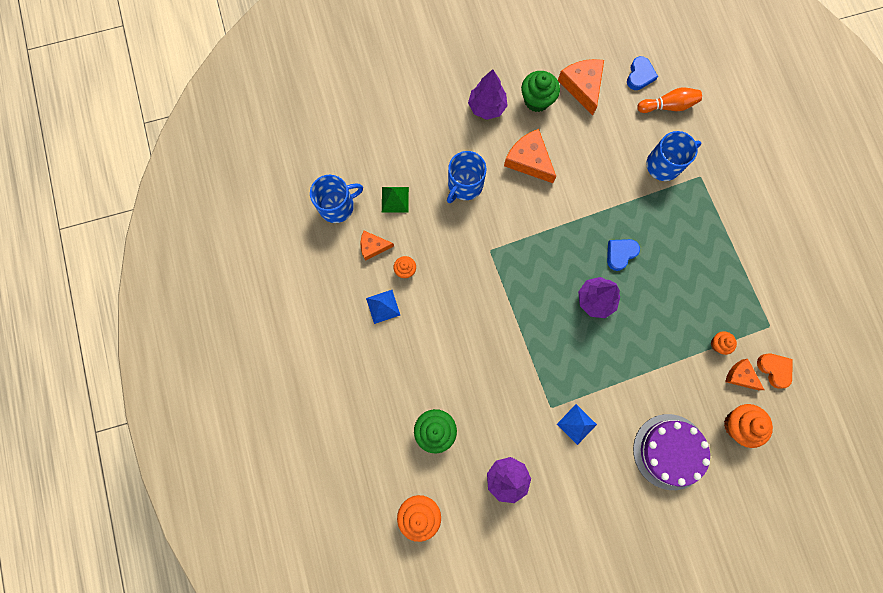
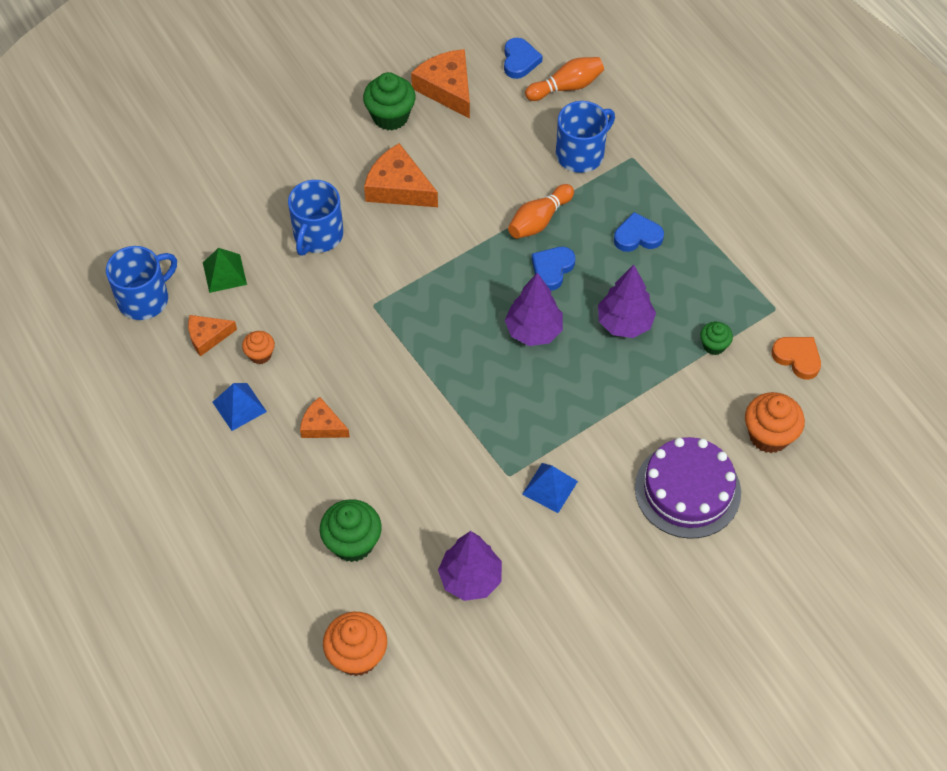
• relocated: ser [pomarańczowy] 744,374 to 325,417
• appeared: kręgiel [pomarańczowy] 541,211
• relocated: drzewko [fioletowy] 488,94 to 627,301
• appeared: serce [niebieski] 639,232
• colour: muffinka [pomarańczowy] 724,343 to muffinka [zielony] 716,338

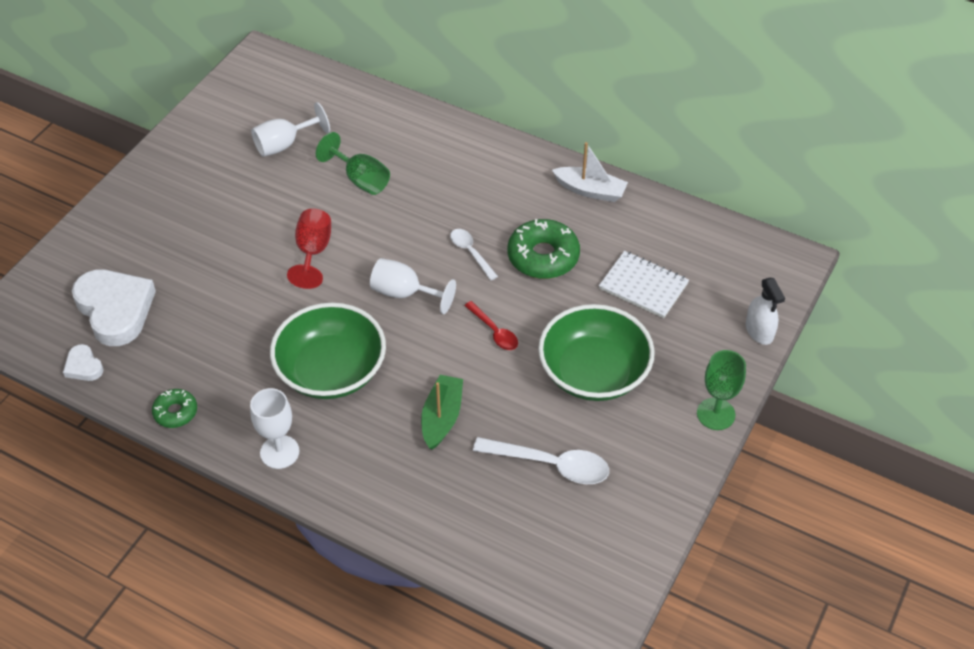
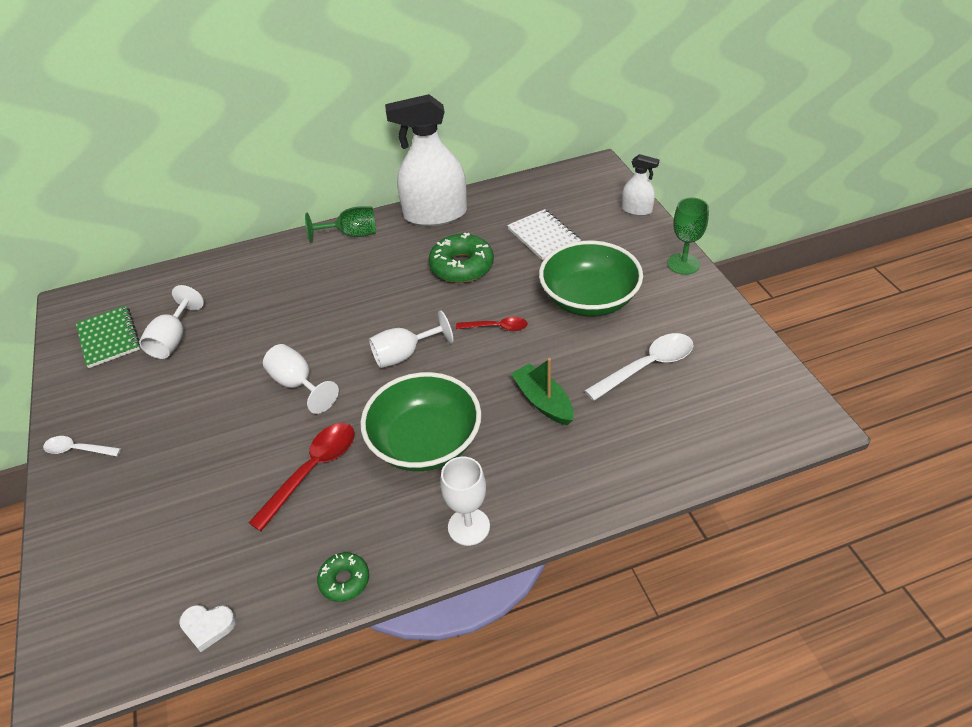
• relocated: łyżka [biały] 474,254 to 82,446
• appeared: zeszyt [zielony] 108,337
• appeared: łyżka [czerwony] 302,477
• colour: kielich [czerwony] 309,249 to kielich [biały] 301,379
• relocated: kielich [zielony] 353,163 to 340,224
• exchanged: łódka [biały] 590,172 to spryskiwacz [biały] 426,160
• spun: zeszyt [biały] 644,284 = 544,234 75 degrees clockwise
• missing: serce [biały] 114,308

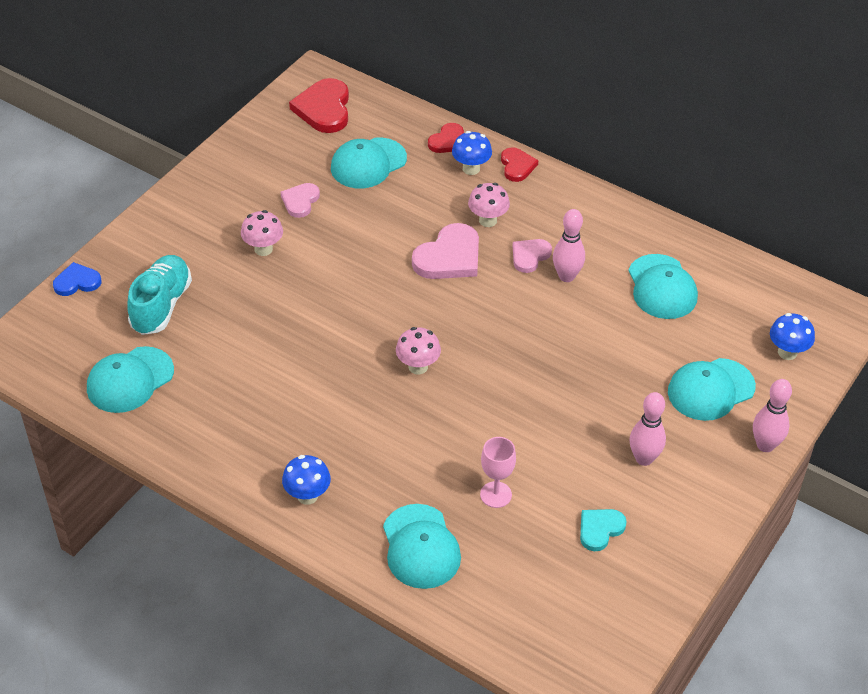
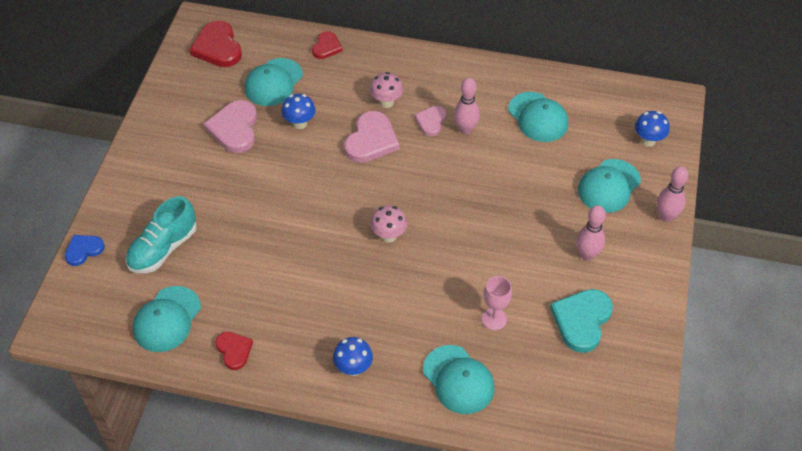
• spun: but [turkusowy] 159,295 = 161,234 135 degrees counterclockwise
• size: serce [różowy] 300,200 = 230,126 x1.69
• relocated: serce [czerwony] 519,164 to 234,351
• relocated: grzyb [niebieski] 472,153 to 299,111
• size: serce [turkusowy] 603,530 = 581,321 x1.69
• missing: grzyb [różowy] 262,233

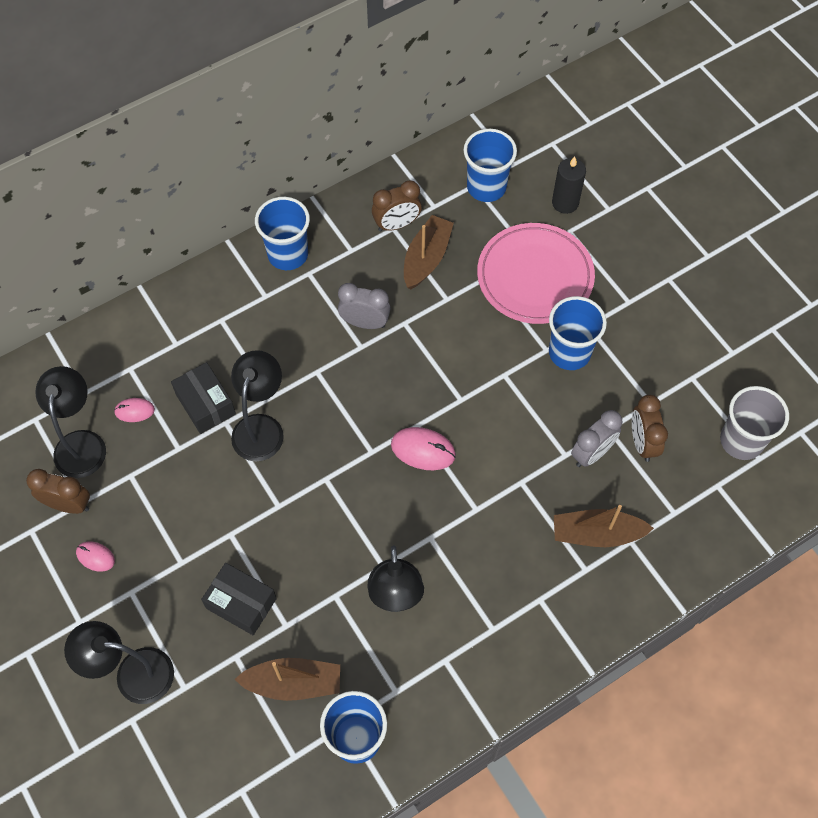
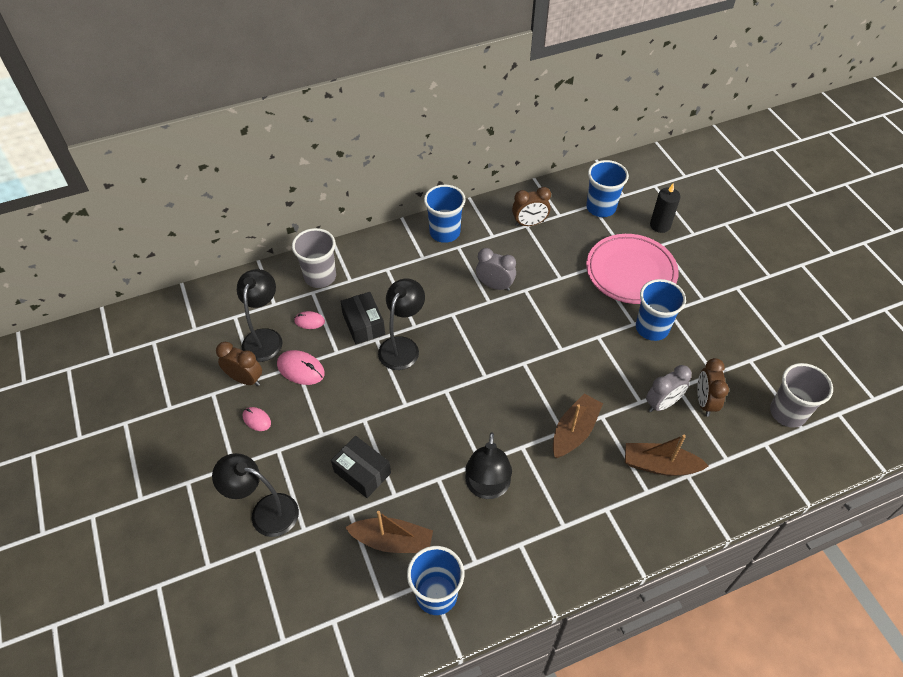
• relocated: myszka [różowy] 423,448 to 301,367
• appeared: szklanka [szary] 314,258
• relocated: łódka [brązowy] 429,252 to 578,425

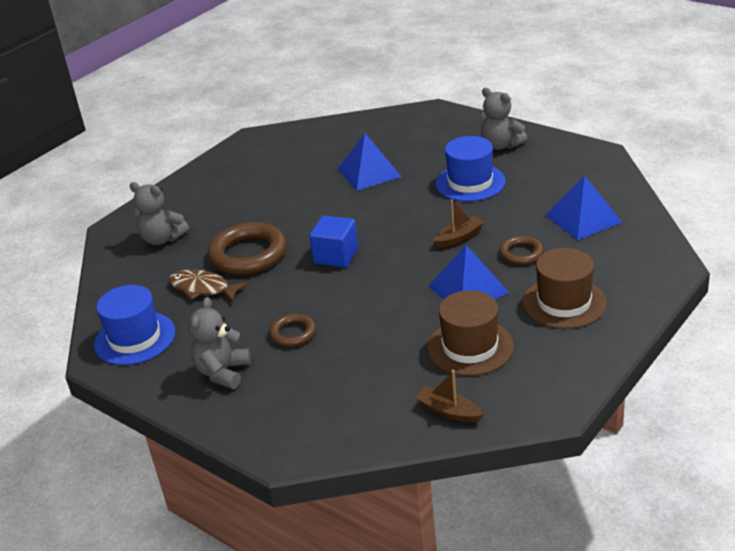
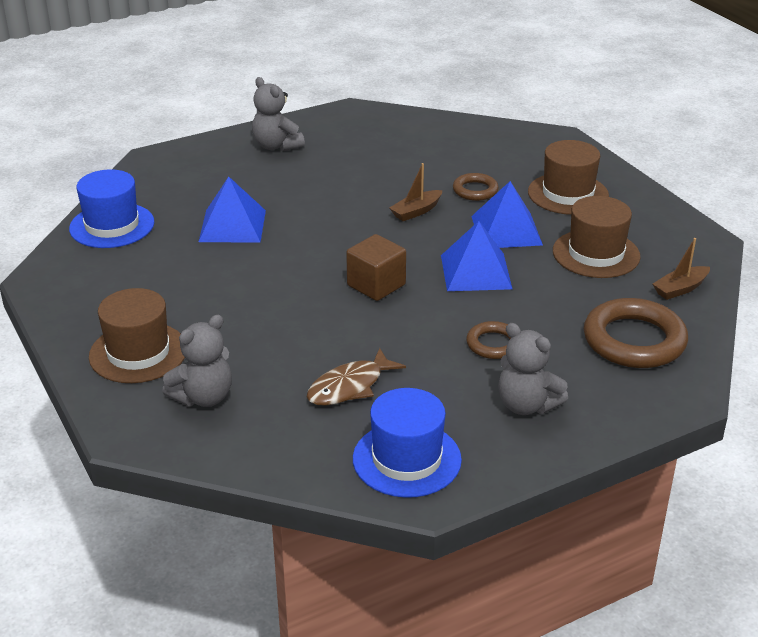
• relocated: kapelusz [niebieski] 470,169 to 111,208
• appeared: kapelusz [brązowy] 137,335
• spun: miś [szary] 504,119 = 278,114 75 degrees clockwise
• colour: sześcian [niebieski] 333,242 to sześcian [brązowy] 376,267
• spun: łódka [brązowy] 458,224 = 416,192 120 degrees counterclockwise
• relocated: piramida [niebieski] 583,208 to 476,256
• relocated: pierścień [brązowy] 247,248 to 636,333

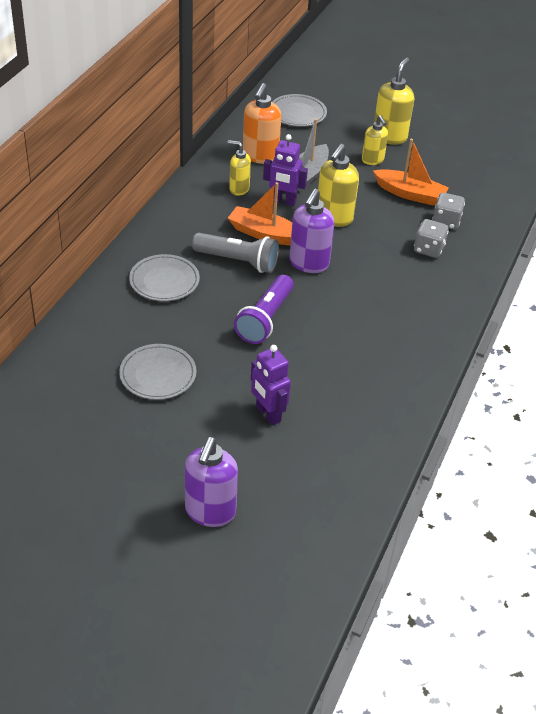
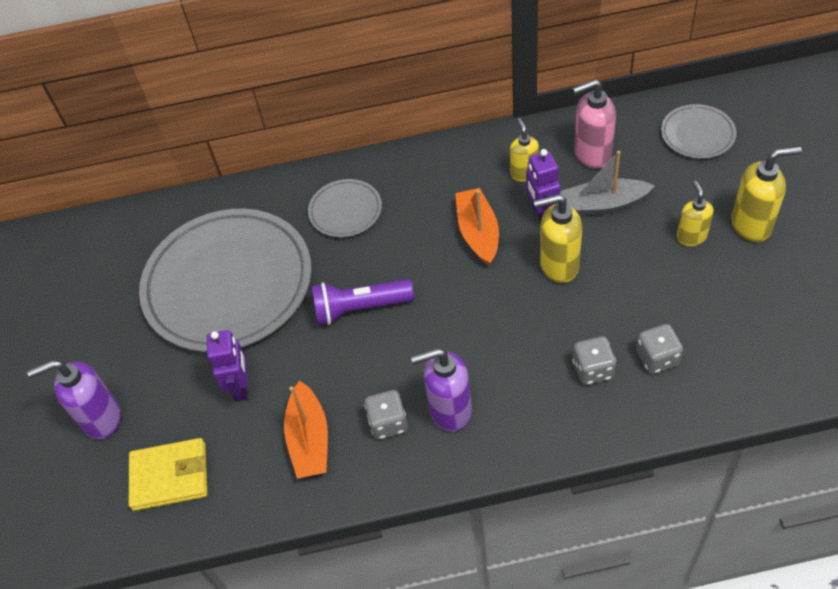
• appeared: portfel [żółty] 168,474
• size: talerz [szary] 158,372 = 225,280 x2.23
• spun: robot [fioletowy] 271,385 = 227,366 150 degrees clockwise
• relocated: łódka [pomarańczowy] 411,172 to 306,429
• appeared: kostka do gry [szary] 386,415
• relocated: dozownik mydła [fioletowy] 312,231 to 441,390
• colour: dozownik mydła [pomarańczowy] 262,123 to dozownik mydła [różowy] 594,124
• spun: dozownik mydła [żółty] 375,140 = 695,213 135 degrees clockwise
• missing: latarka [szary] 235,253

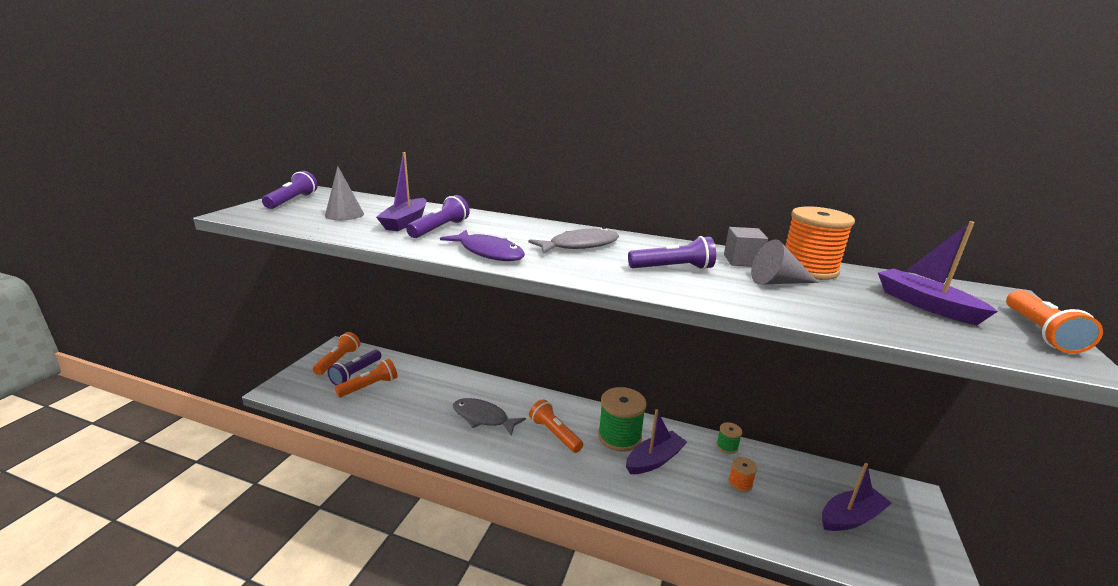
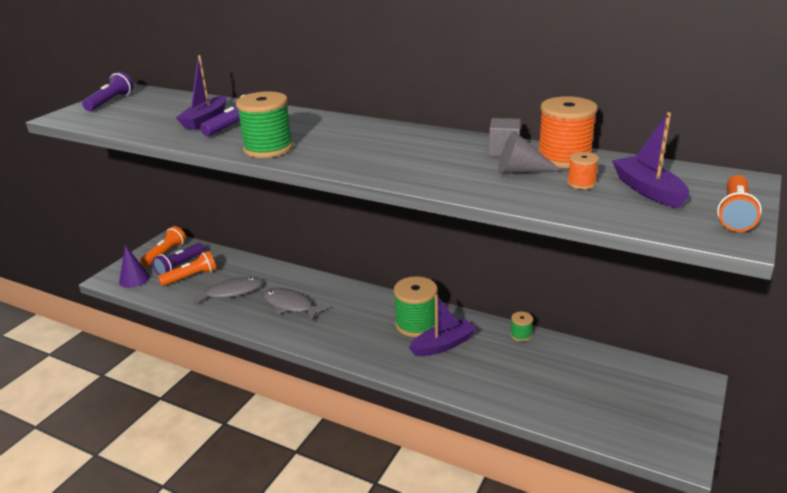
• appeared: stożek [fioletowy] 134,266
• relocated: ryba [szary] 573,241 to 227,291
• exchanged: ryba [fioletowy] 482,245 to szpulka [zielony] 264,125
• relocated: szpulka [pomarańczowy] 742,474 to 583,170
• missing: stożek [szary] 344,193
• missing: latarka [pomarańczowy] 556,426
• missing: latarka [fioletowy] 672,253
• missing: łódka [fioletowy] 857,497

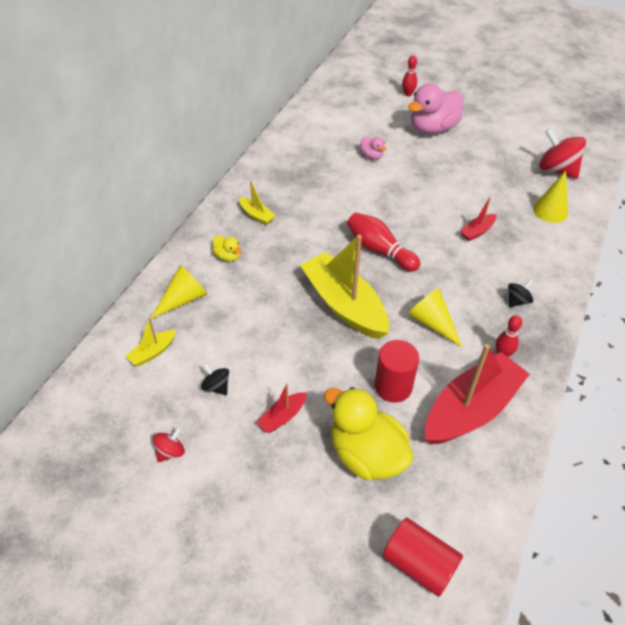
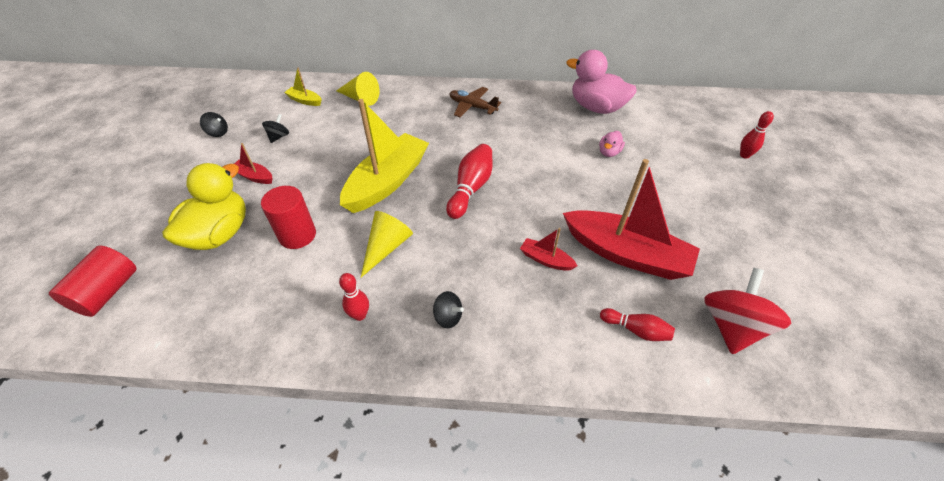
• colour: bączek [czerwony] 169,444 to bączek [czarny] 214,124
• exchanged: łódka [żółty] 257,203 to samolot [brązowy] 475,102
• relocated: łódka [czerwony] 477,394 to 631,219
• relocated: kaczka [różowy] 435,108 to 601,82
• exchanged: stożek [żółty] 550,197 to kręgiel [czerwony] 637,324
• missing: kaczka [żółty] 226,248

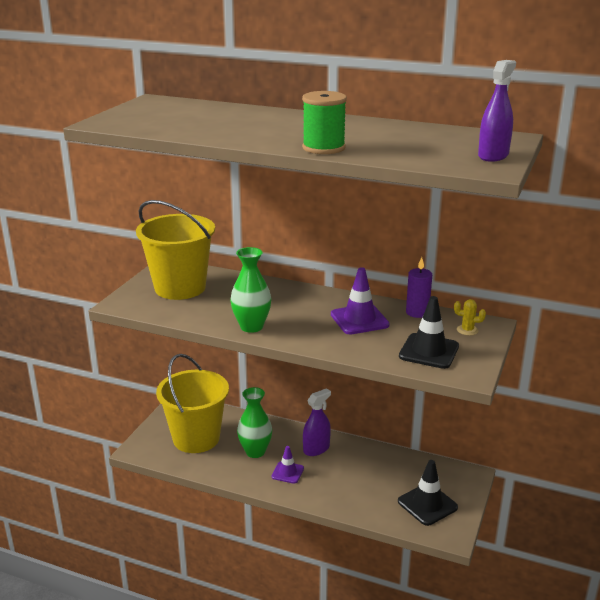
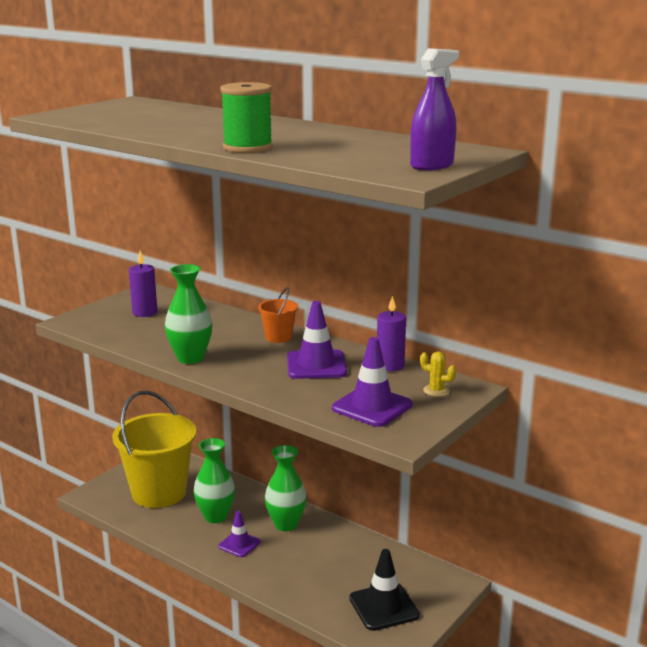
• exchanged: wiadro [żółty] 175,250 to świeca [fioletowy] 143,284
• appeared: wiadro [pomarańczowy] 278,315
• exchanged: spryskiwacz [fioletowy] 317,422 to wazon [zielony] 286,488
• colour: pachołek [czarny] 429,332 to pachołek [fioletowy] 372,382

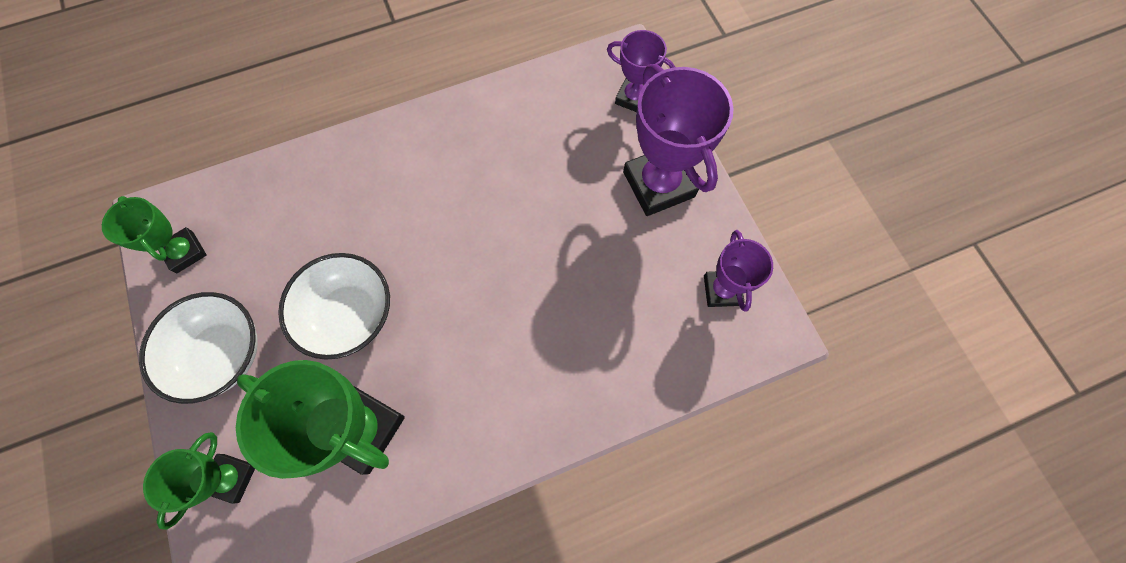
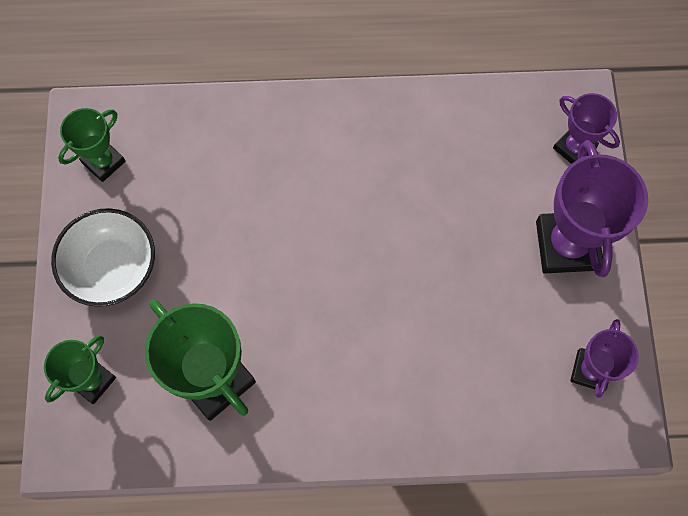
• spun: puchar [zielony] 154,235 = 91,145 60 degrees clockwise
• missing: miska [biały] 334,306

